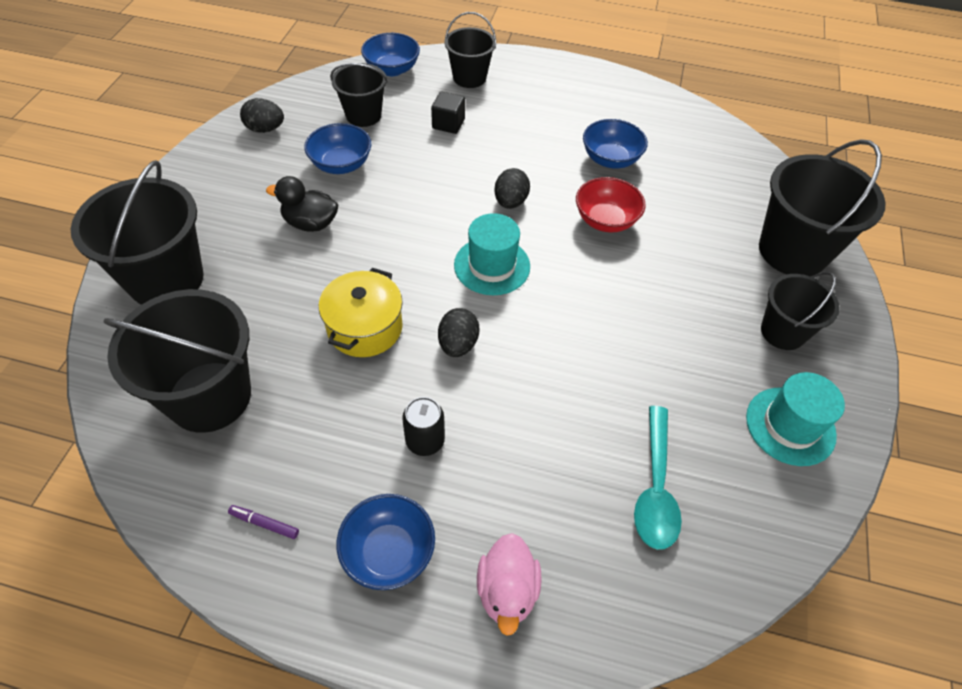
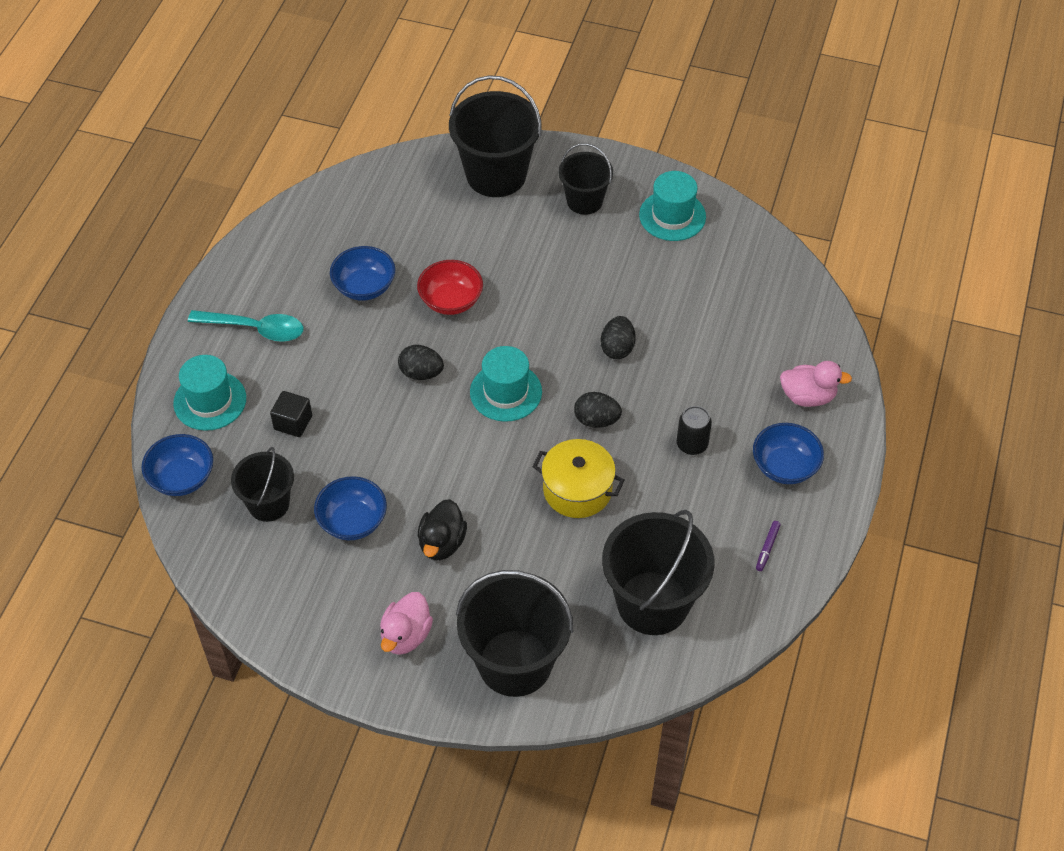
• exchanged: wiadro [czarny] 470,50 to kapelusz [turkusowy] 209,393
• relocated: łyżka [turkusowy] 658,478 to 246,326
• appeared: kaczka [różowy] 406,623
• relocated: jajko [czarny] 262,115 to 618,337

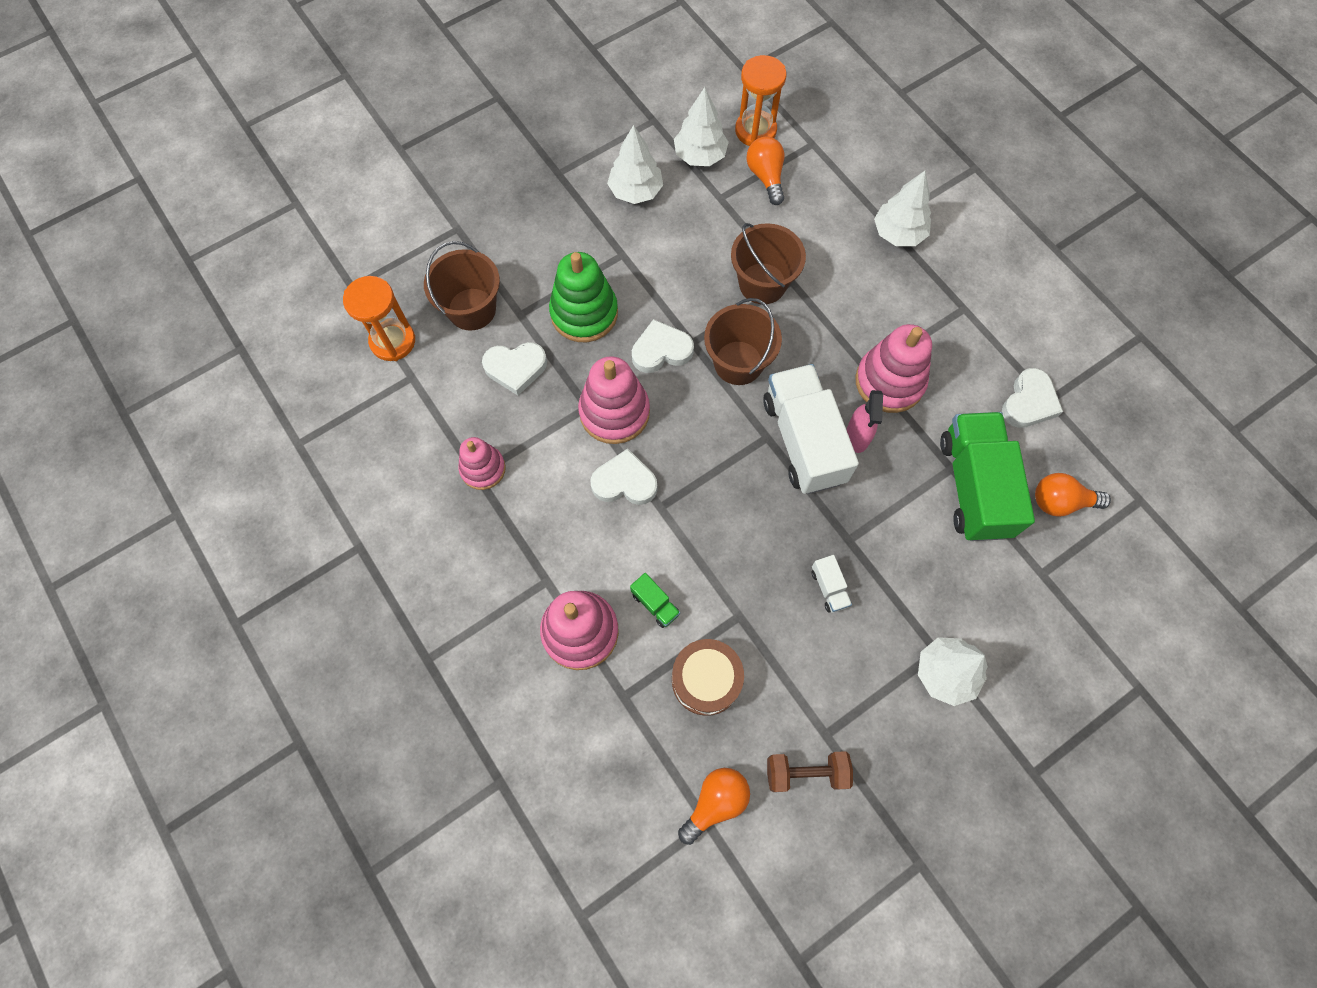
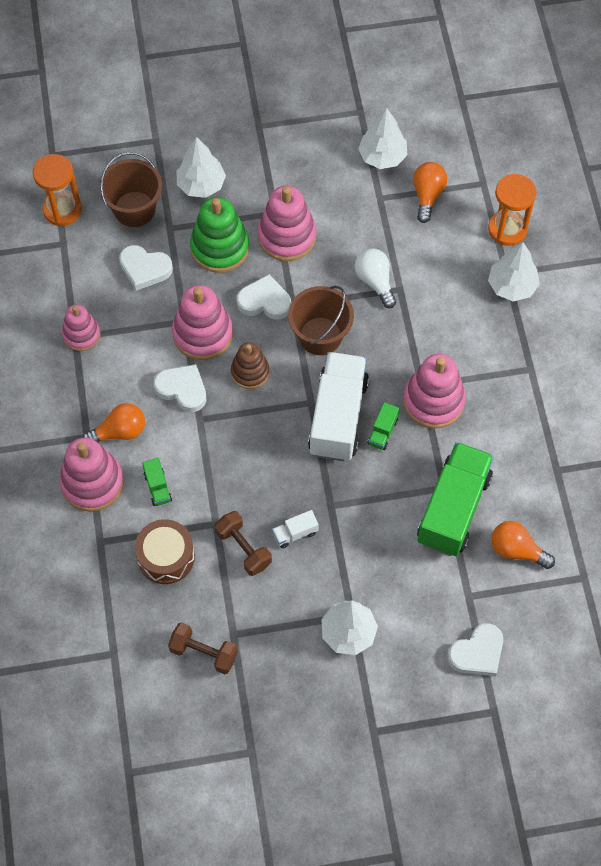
• relocated: żarówka [pomarańczowy] 714,806 to 113,422
• relocated: drzewko [biały] 635,164 to 201,167
• appeared: hantel [brązowy] 243,543
• appeared: zabawka nakładanka [brązowy] 250,365
• appeared: zabawka nakładanka [różowy] 286,223
• spun: ciężarówka [biały] 832,584 = 295,529 60 degrees clockwise
• exchanged: wiadro [brązowy] 768,263 to żarówka [biały] 375,278
• exchanged: spryskiwacz [różowy] 864,421 to ciężarówka [zielony] 383,426
• relocated: serce [biały] 1032,398 to 475,649
• relocated: klepsydra [pomarańczowy] 760,100 to 512,210

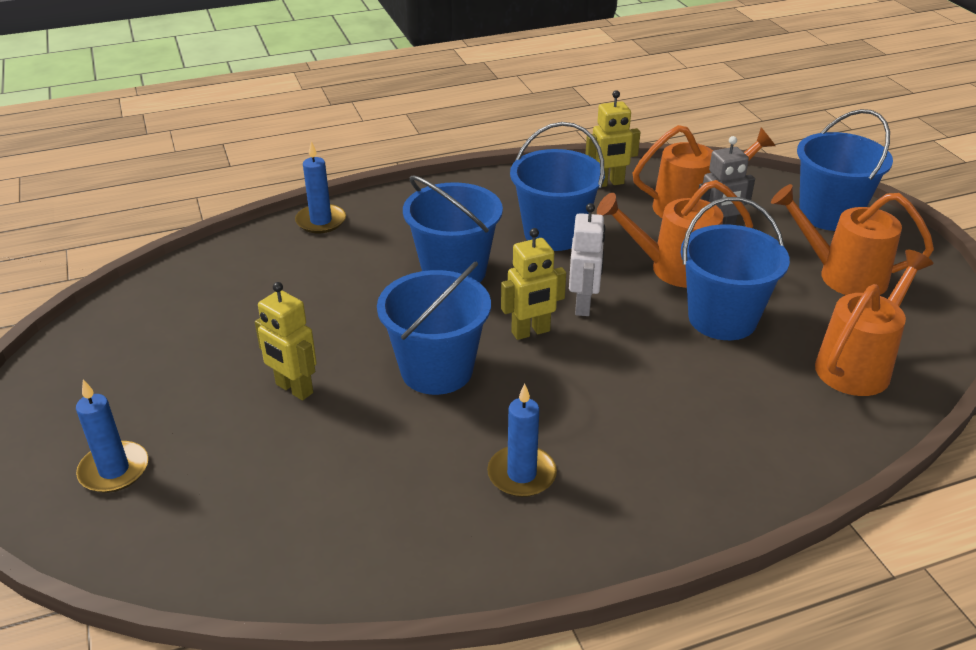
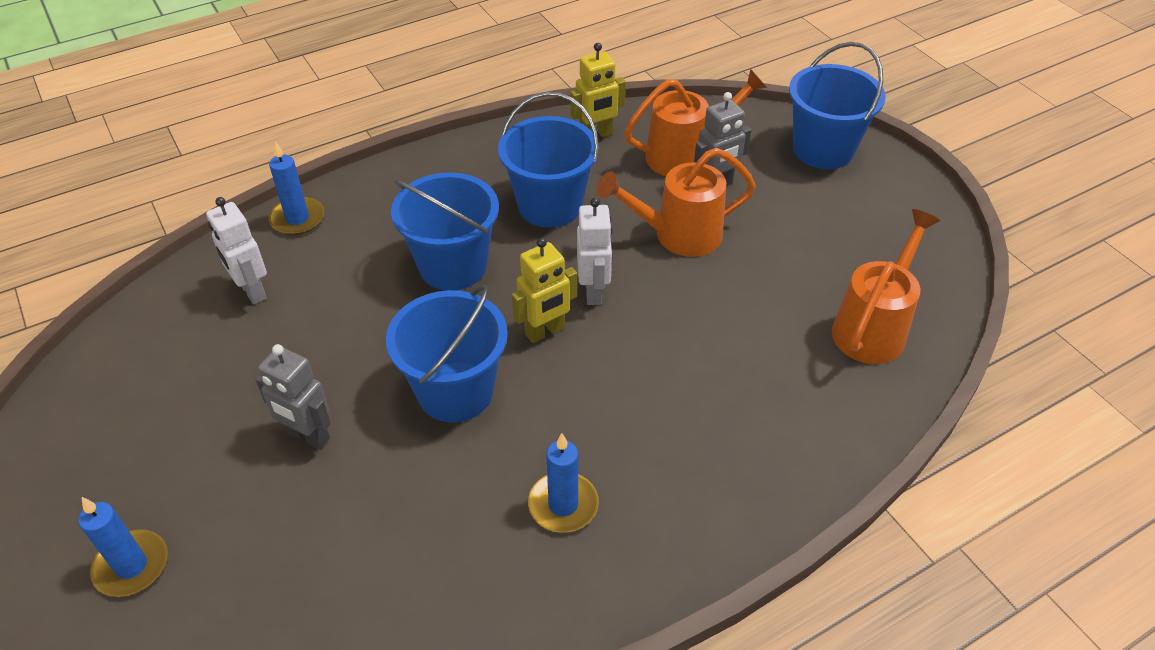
• appeared: robot [biały] 236,250
• colour: robot [żółty] 286,341 to robot [szary] 293,396
• missing: wiadro [niebieski] 735,268
• missing: konewka [pomarańczowy] 852,239

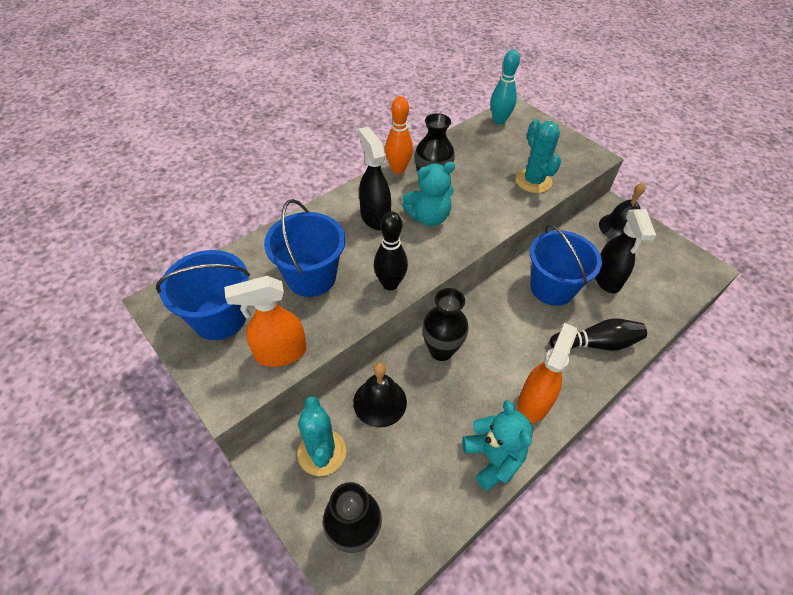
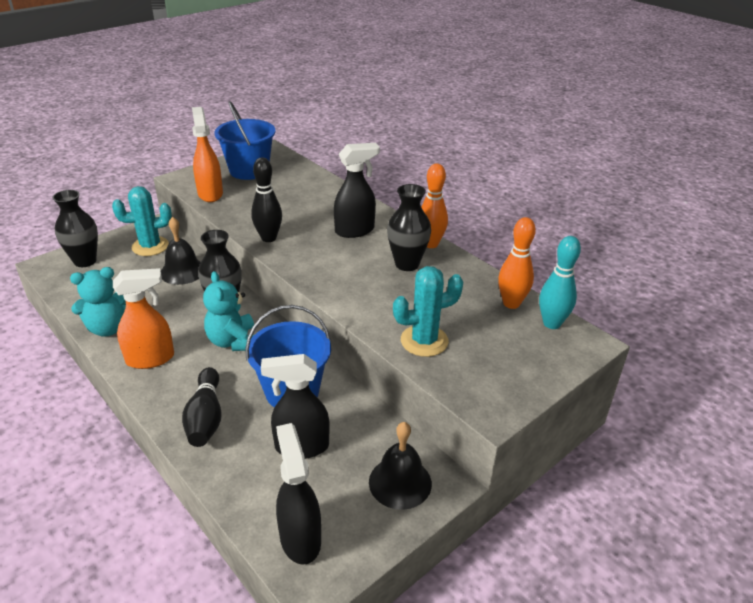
• spun: spryskiwacz [pomarańczowy] 548,373 = 143,318 45 degrees counterclockwise
• relocated: miś [turkusowy] 428,194 to 228,311
• appeared: spryskiwacz [czarny] 298,494
• appeared: kręgiel [pomarańczowy] 517,263
• missing: wiadro [niebieski] 304,248

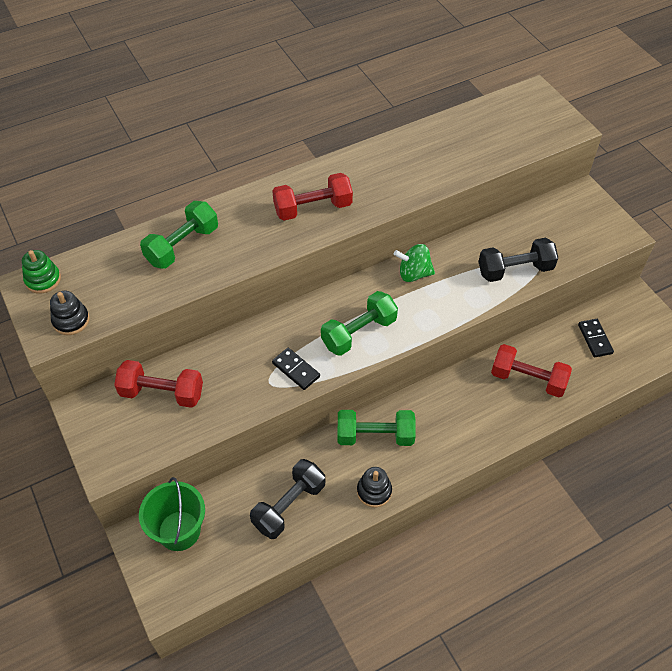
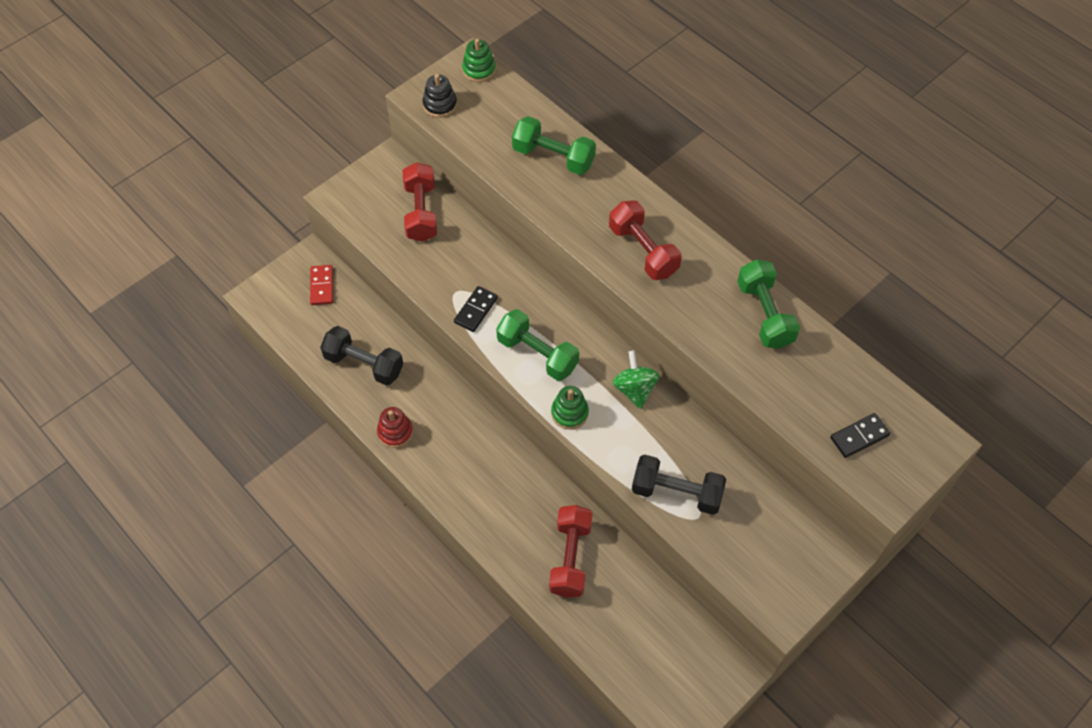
• exchanged: wiadro [zielony] 172,514 to kostka domina [czerwony] 321,285
• colour: zabawka nakładanka [czarny] 374,487 to zabawka nakładanka [czerwony] 395,427
• appeared: zabawka nakładanka [zielony] 570,407
• spun: hantel [czarny] 518,260 = 679,484 45 degrees counterclockwise
• relocated: hantel [zielony] 377,428 to 768,304
• relocated: kostka domina [czarny] 596,338 to 860,435

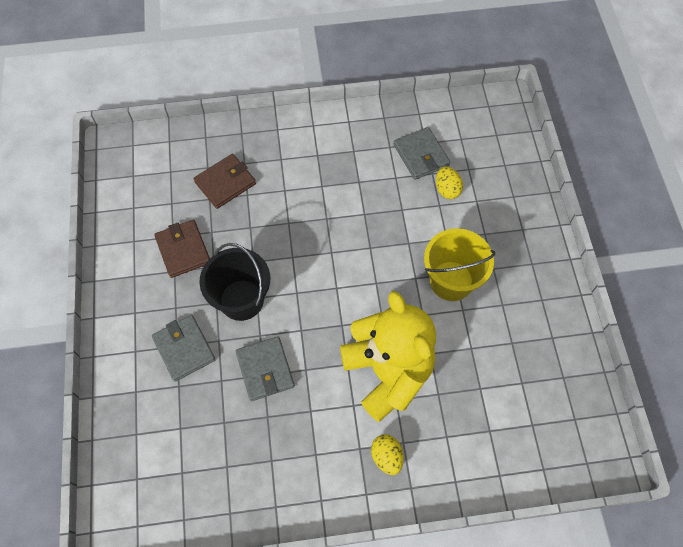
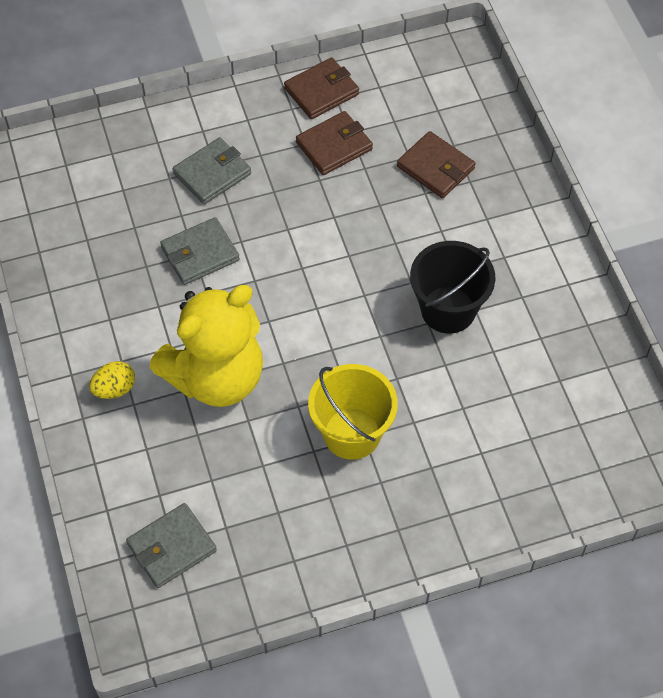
• relocated: portfel [szary] 422,153 to 171,545
• appeared: portfel [brązowy] 321,88
• relocated: wiadro [czarny] 234,282 to 453,287
• missing: jajko [żółty] 449,183

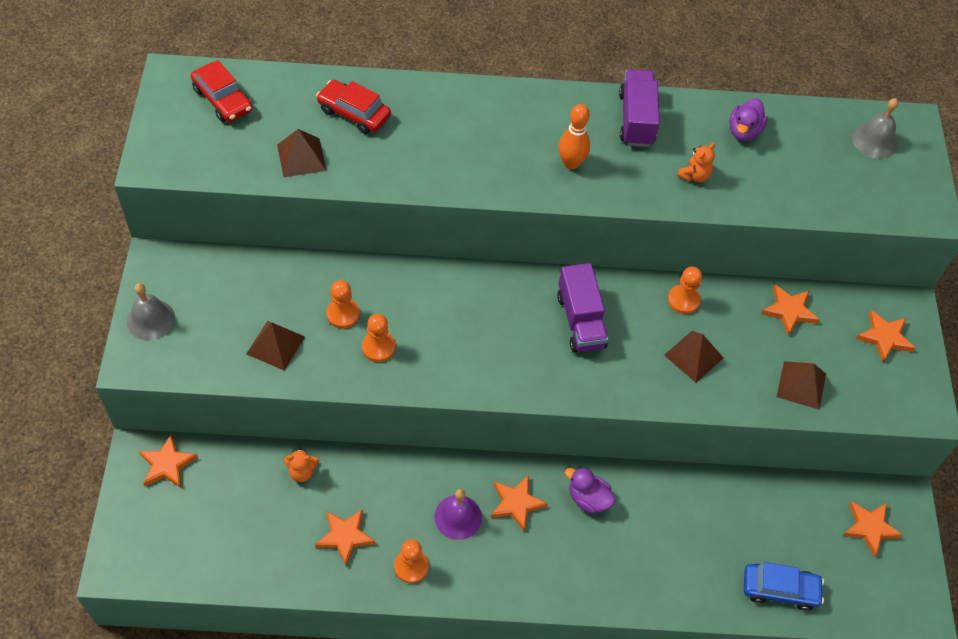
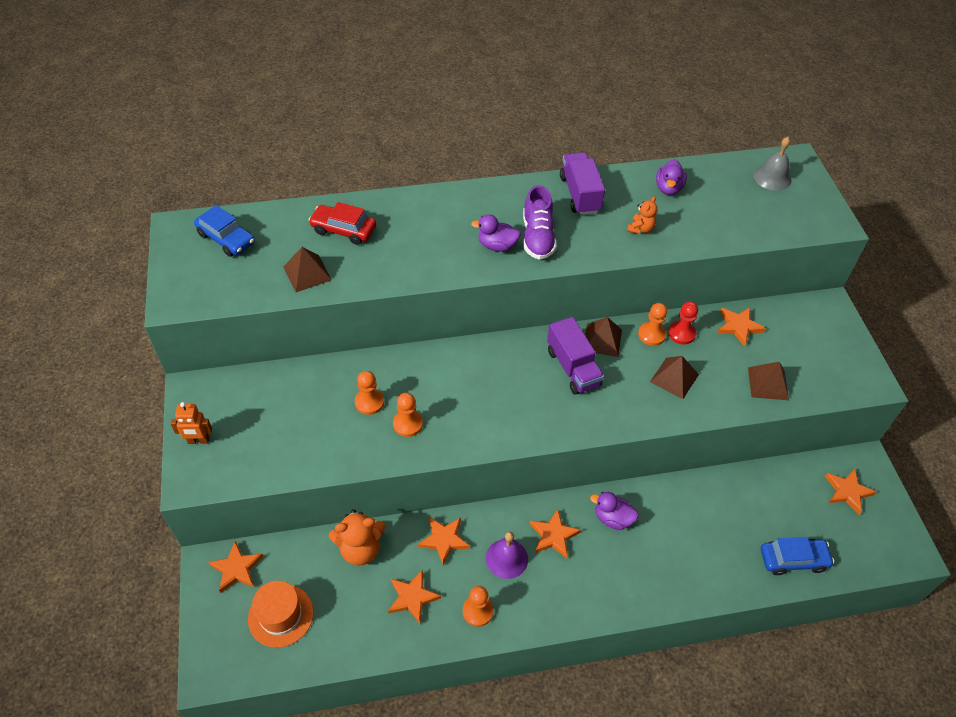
• exchanged: dzwonek [szary] 151,311 to robot [pomarańczowy] 191,423
• colour: samochód [czerwony] 221,91 to samochód [niebieski] 224,231
• appeared: kapelusz [pomarańczowy] 281,614
• size: miś [pomarańczowy] 301,465 = 357,537 x1.77
• relocated: gwiazda [pomarańczowy] 885,336 to 444,541
• appeared: kaczka [fioletowy] 496,233
• exchanged: kręgiel [pomarańczowy] 574,136 to but [fioletowy] 540,222
• relocated: piramida [brązowy] 275,346 to 603,337
• appeared: pionek [czerwony] 683,323

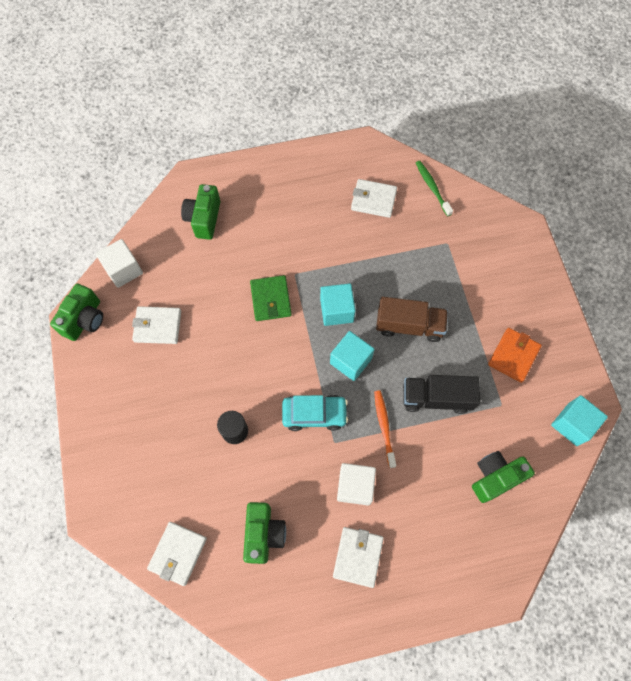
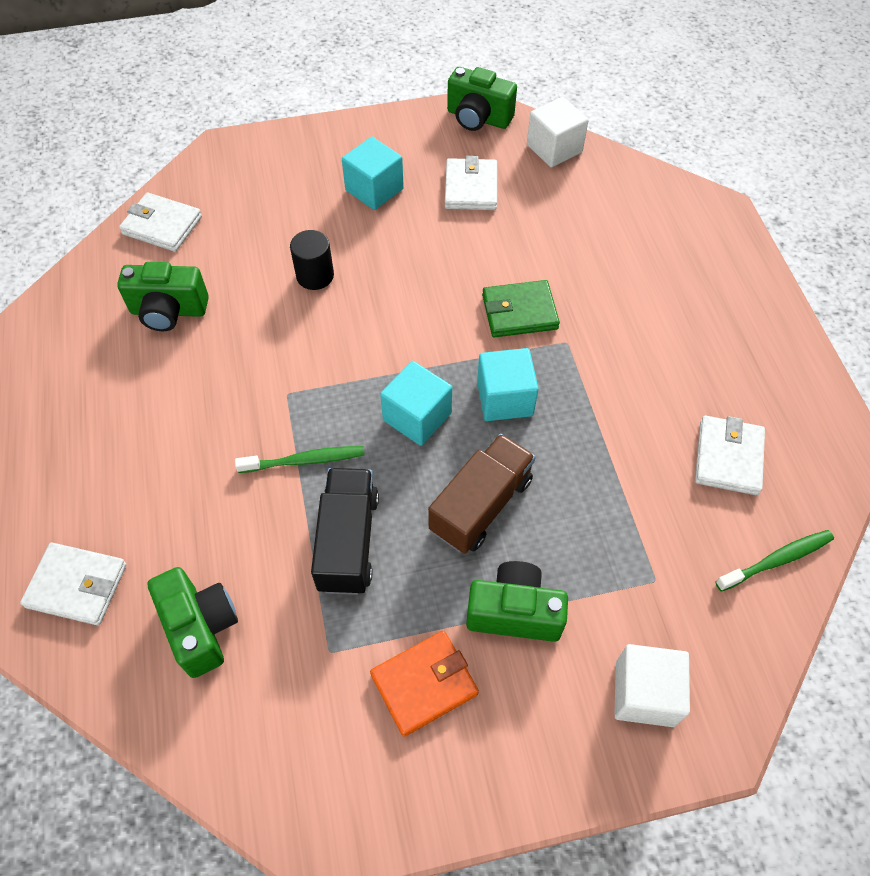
• relocated: portfel [biały] 358,557 to 73,584
• colour: szczoteczka do zębów [pomarańczowy] 385,429 to szczoteczka do zębów [zielony] 299,459
• relocated: sześcian [turkusowy] 579,420 to 373,173
• spun: portfel [pomarańczowy] 515,355 = 424,684 60 degrees counterclockwise
• spun: ciężarówka [brązowy] 412,319 = 482,494 150 degrees counterclockwise
• relocated: aparat fotograficzny [zielony] 200,212 to 517,601
• relocated: sześcian [biały] 356,484 to 652,685
• missing: samochód [turkusowy] 315,413

